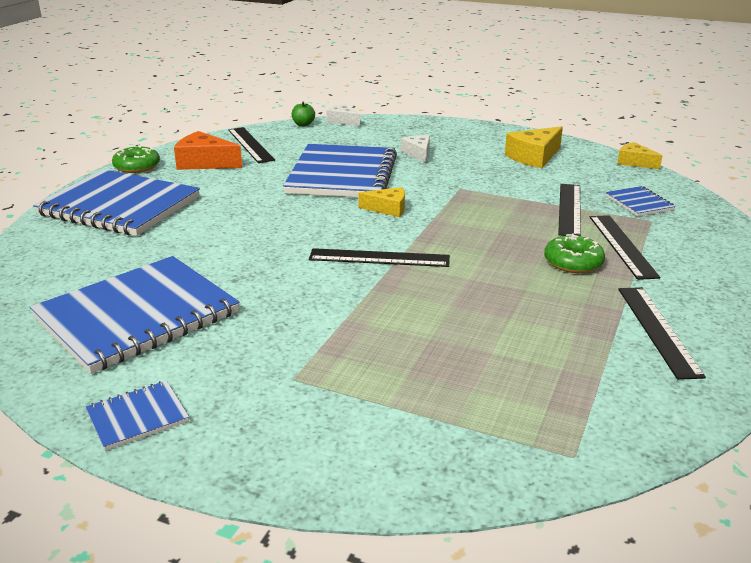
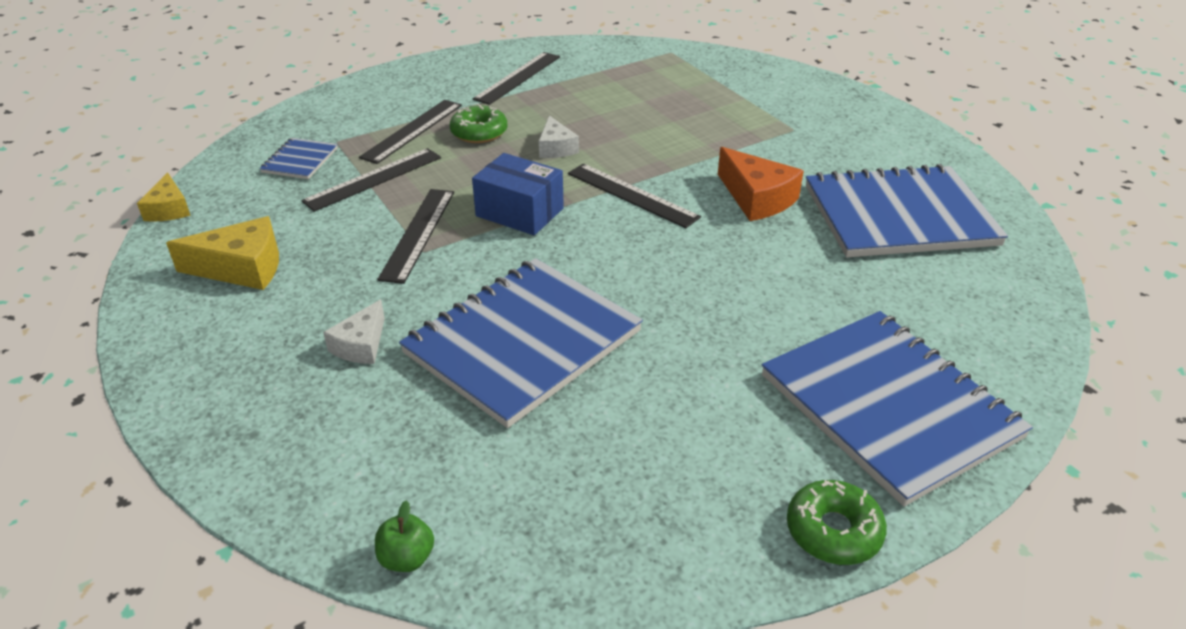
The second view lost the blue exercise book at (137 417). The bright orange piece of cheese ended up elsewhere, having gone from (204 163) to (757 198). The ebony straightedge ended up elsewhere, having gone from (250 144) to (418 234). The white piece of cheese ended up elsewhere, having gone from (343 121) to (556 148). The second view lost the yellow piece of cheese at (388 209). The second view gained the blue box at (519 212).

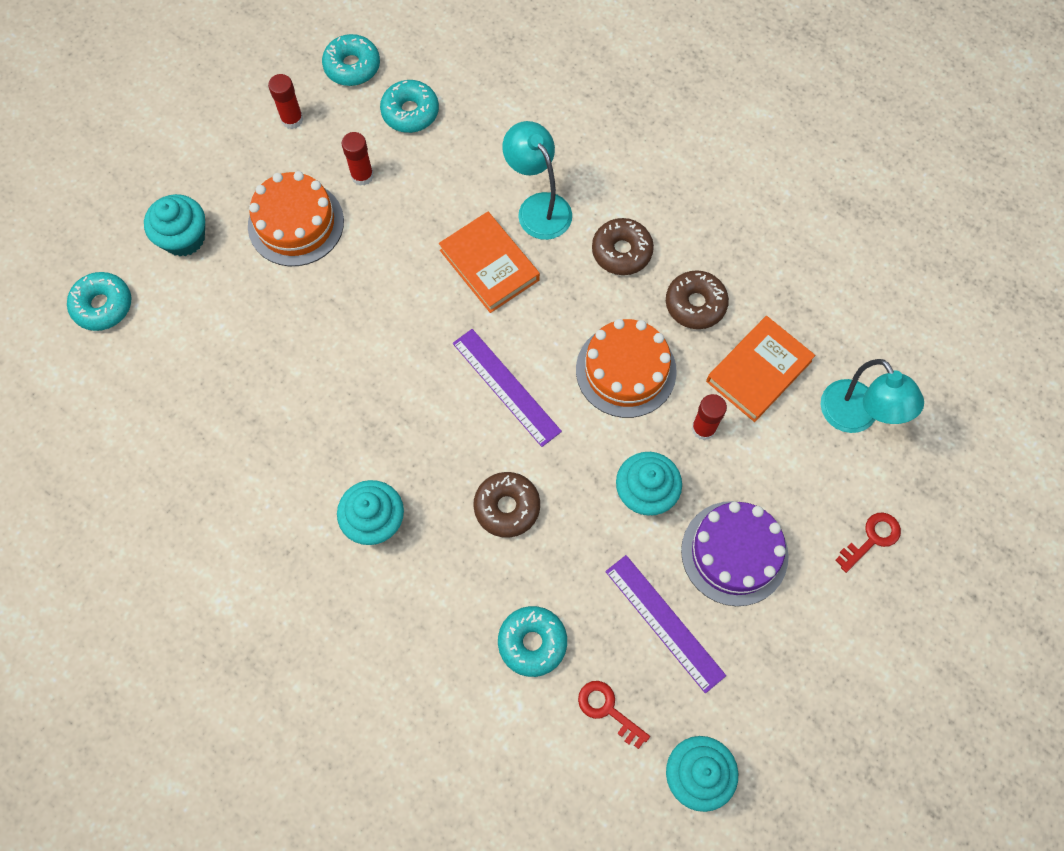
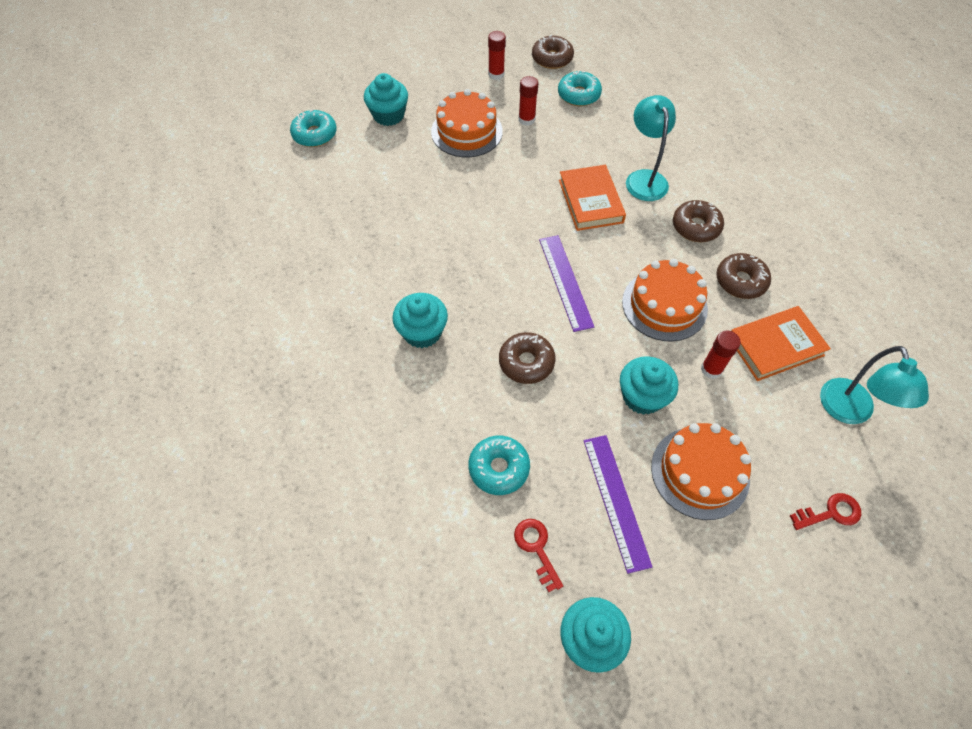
What was the turquoise glazed donut at (352 66) turned into the brown glazed donut at (552 58). What was the violet cake at (734 553) turned into the bright orange cake at (700 472).

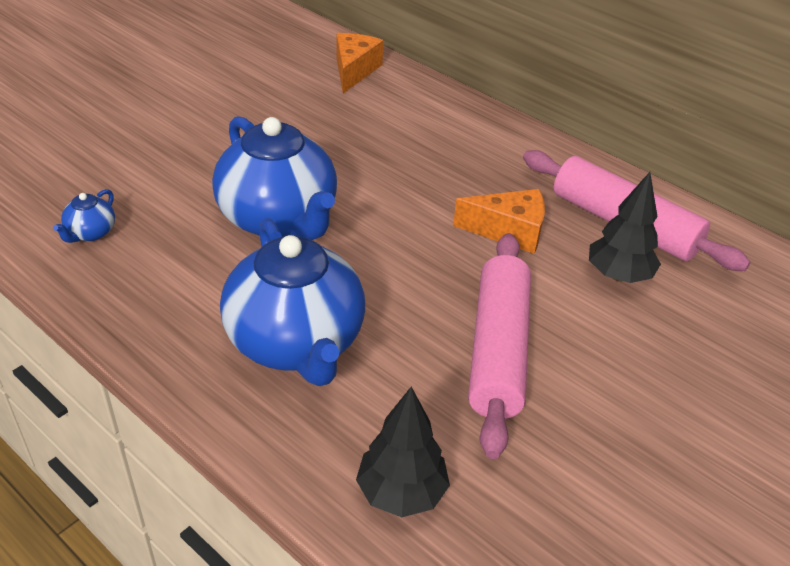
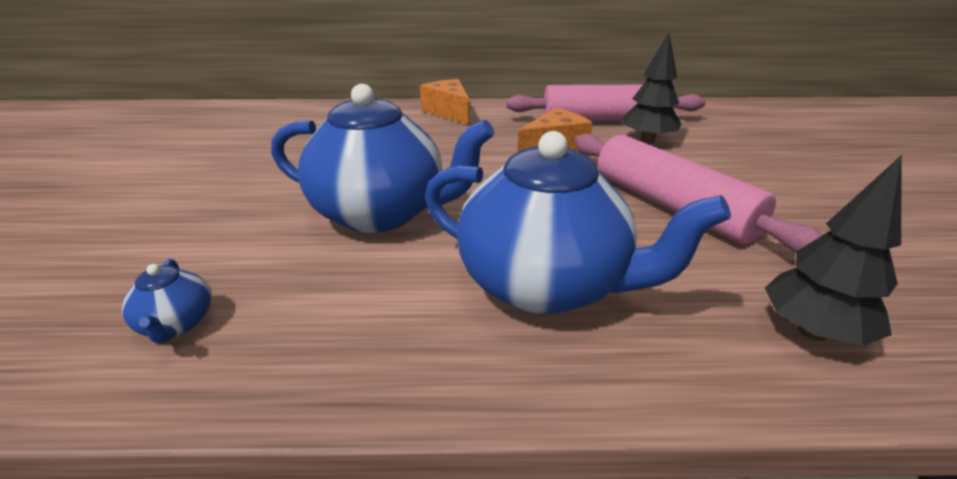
The bright orange piece of cheese ended up elsewhere, having gone from (354 71) to (449 112).

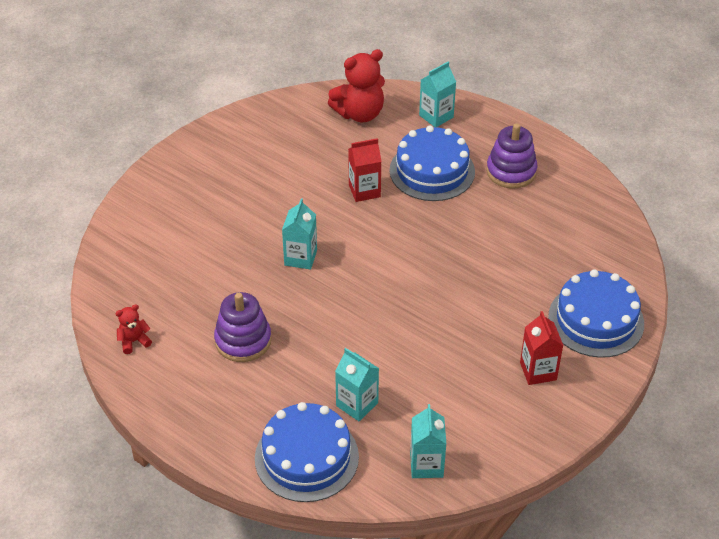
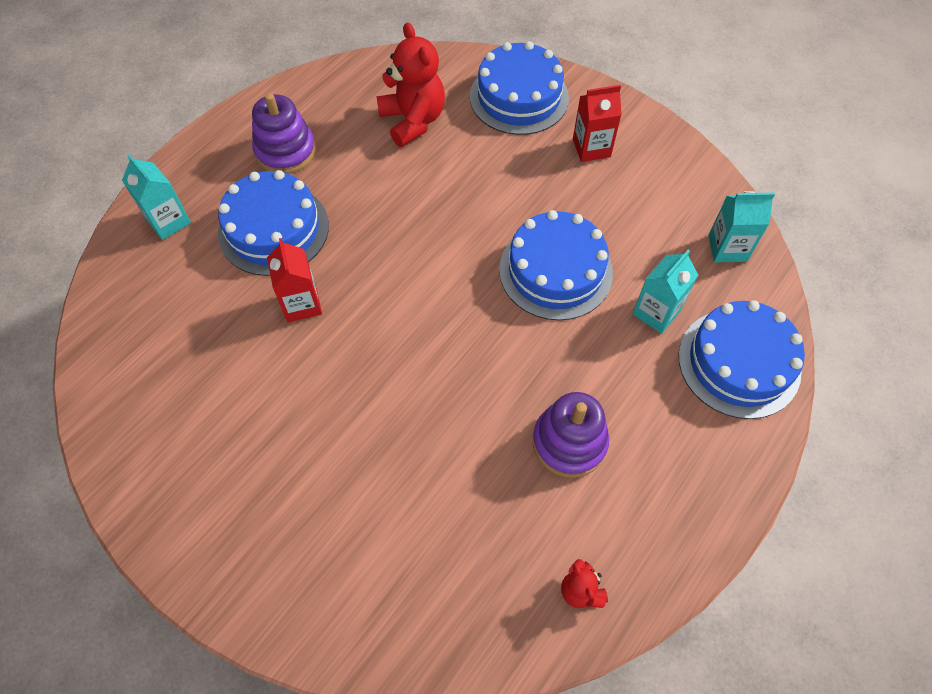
The second view lost the turquoise milk carton at (300 258). The red teddy ended up elsewhere, having gone from (359 113) to (413 120). The second view gained the blue cake at (555 271).

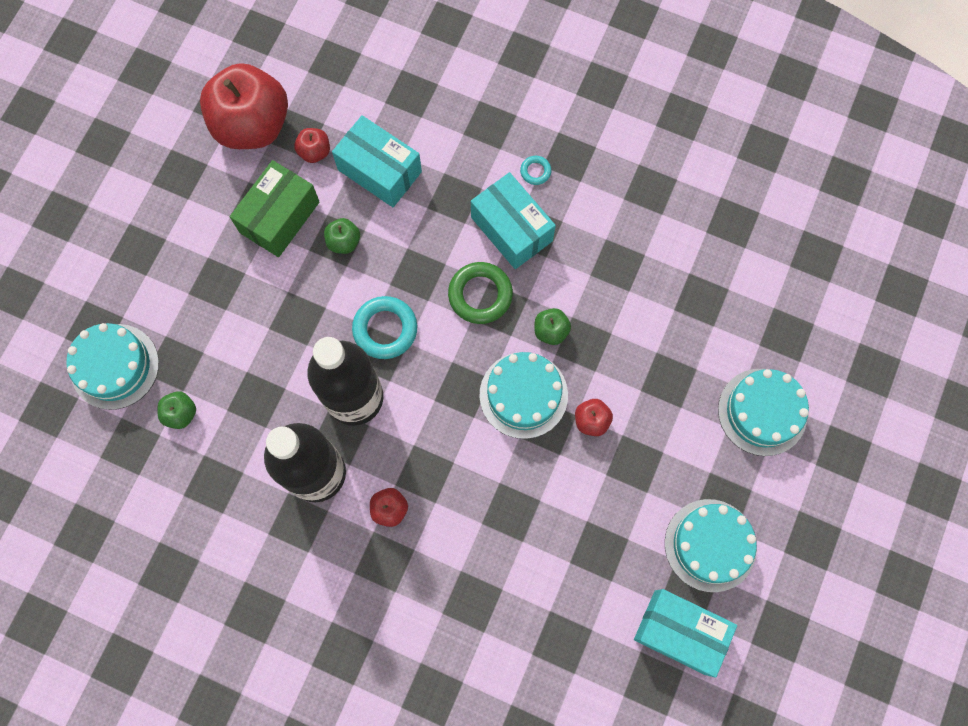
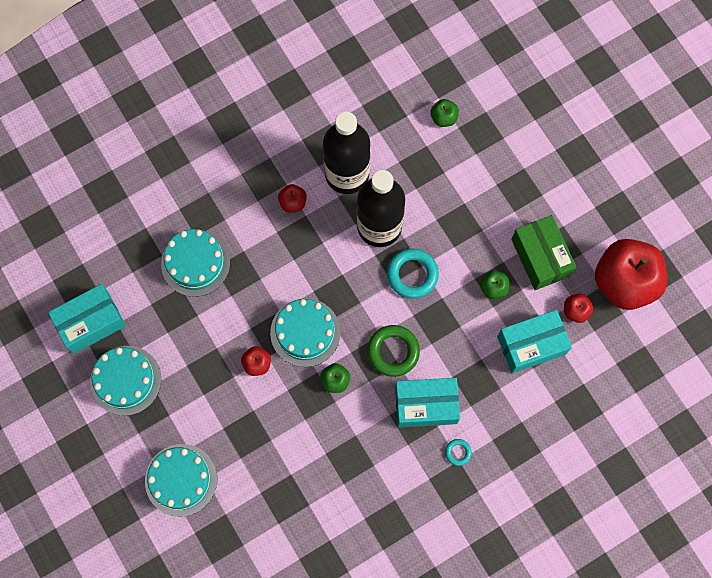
The turquoise cake ended up elsewhere, having gone from (114 366) to (195 263).

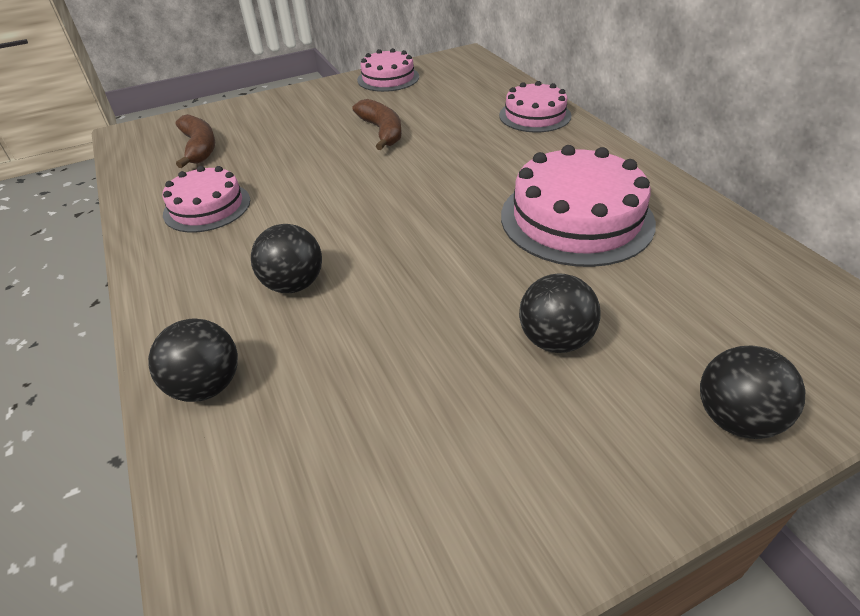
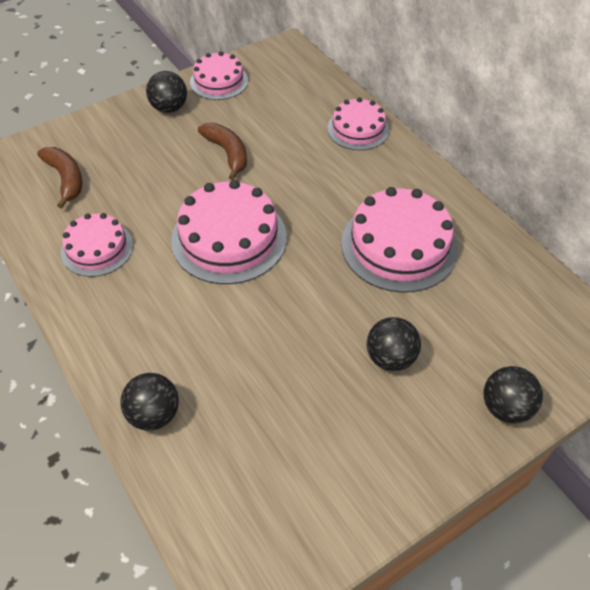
The ebony sphere ended up elsewhere, having gone from (294 284) to (169 108). The second view gained the pink cake at (229 238).

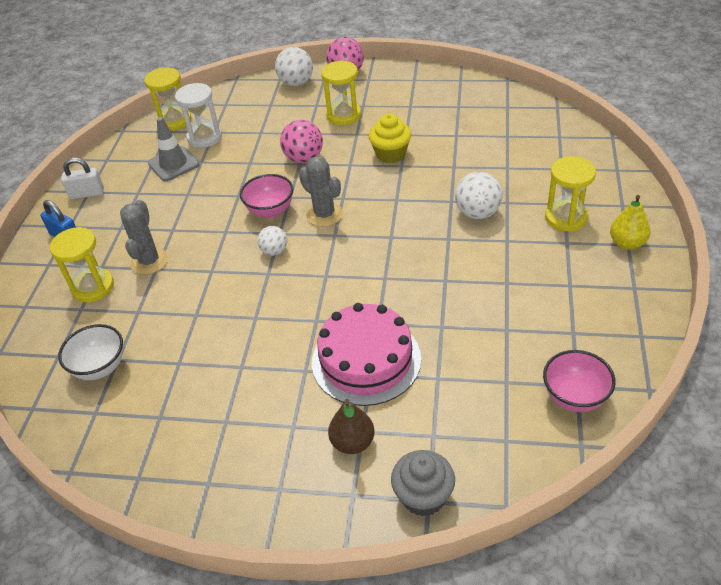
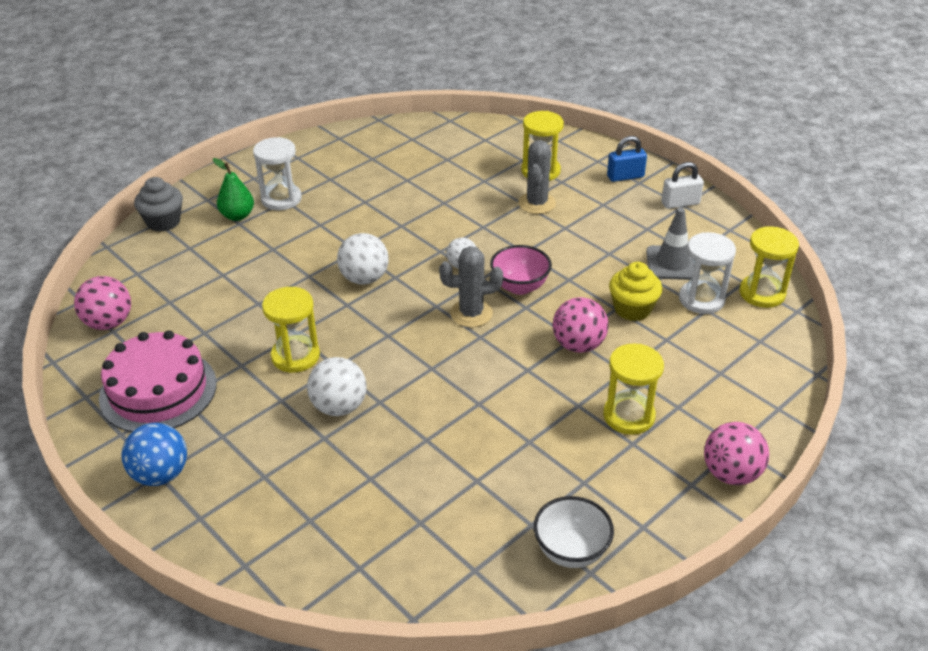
The white bowl ended up elsewhere, having gone from (100 368) to (571 551). The white lock at (87 194) ended up facing another way, 45 degrees clockwise from before. The gray saguaro cactus at (149 261) ended up facing another way, 60 degrees clockwise from before. The white sphere ended up elsewhere, having gone from (296 83) to (364 278). The pink cake ended up elsewhere, having gone from (366 360) to (158 390). What was the brown pear fruit at (353 442) turned into the green pear fruit at (237 216). The yellow fairy cake ended up elsewhere, having gone from (391 154) to (632 309). Where the pink bowl stood at (574 397), the pink sphere came to stand at (109 323). The yellow sandglass ended up elsewhere, having gone from (566 218) to (295 356). Where the yellow pear fruit stood at (627 243), the blue sphere came to stand at (160 474). The second view gained the white sandglass at (281 199).

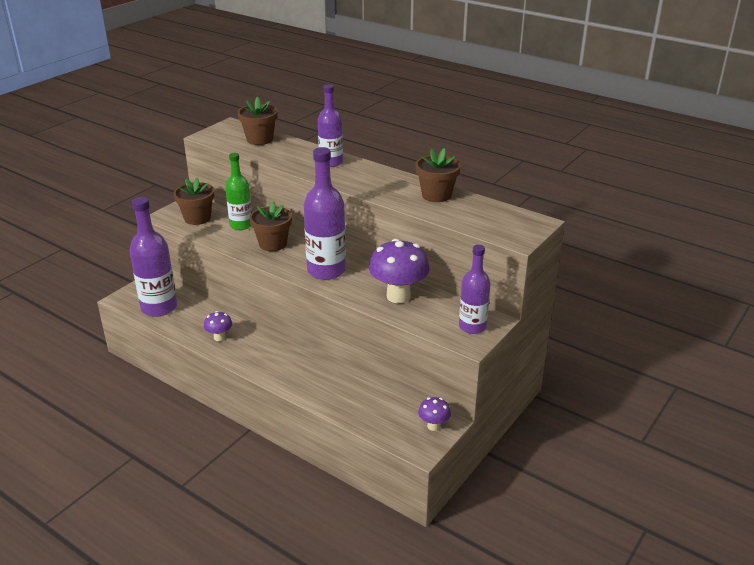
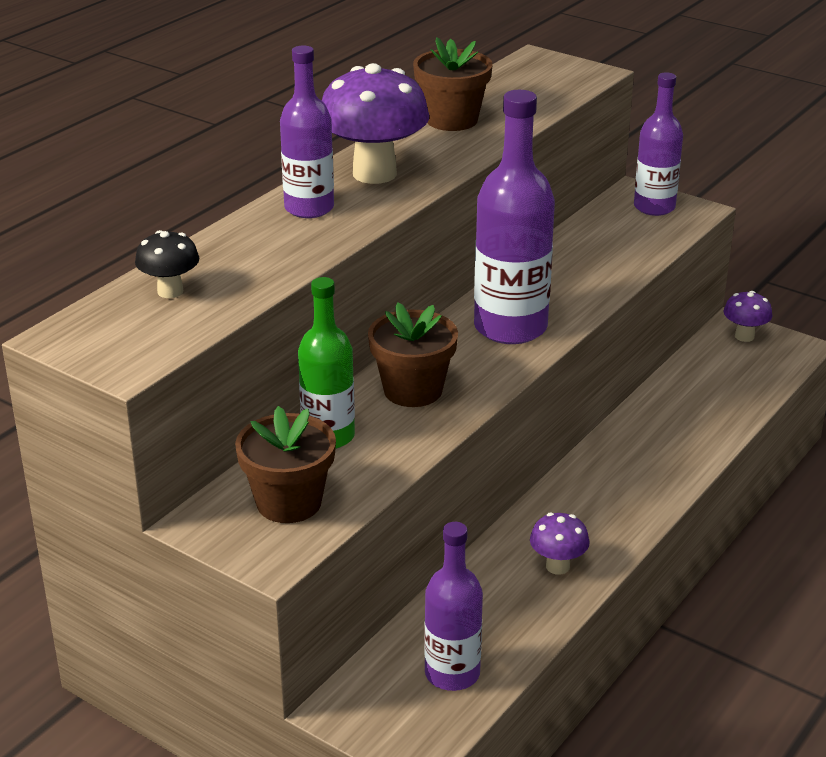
The size of the violet bottle at (159 307) changed by a factor of 0.64. Where the brown potted plant stood at (259 139), the ebony fungus came to stand at (170 291). The violet fungus ended up elsewhere, having gone from (398 296) to (374 173).

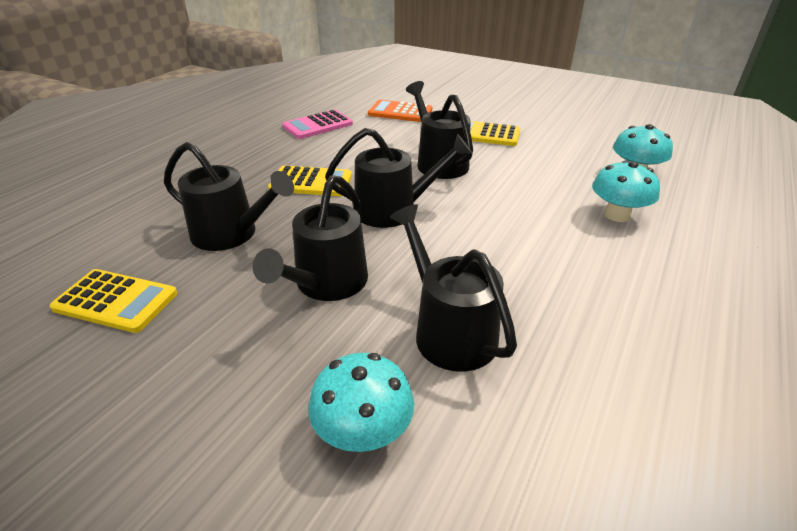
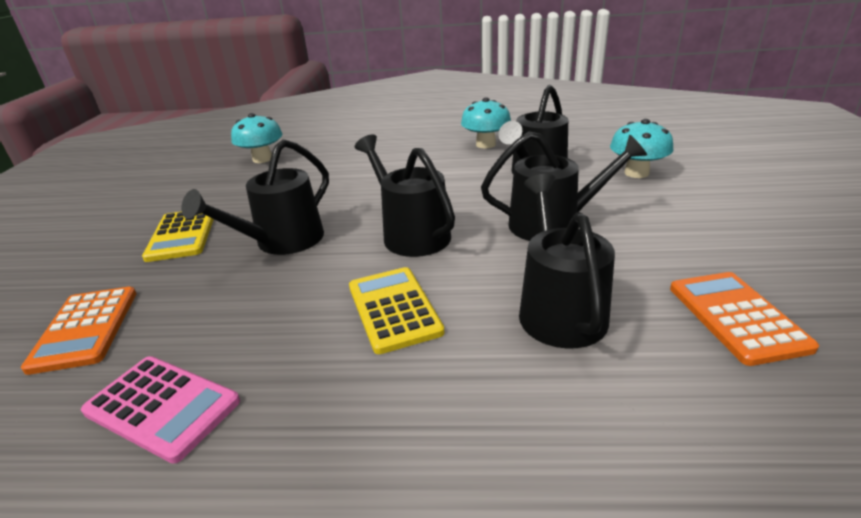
What was the yellow pocket calculator at (116 301) turned into the bright orange pocket calculator at (736 317). The turquoise fungus ended up elsewhere, having gone from (617 215) to (485 144).

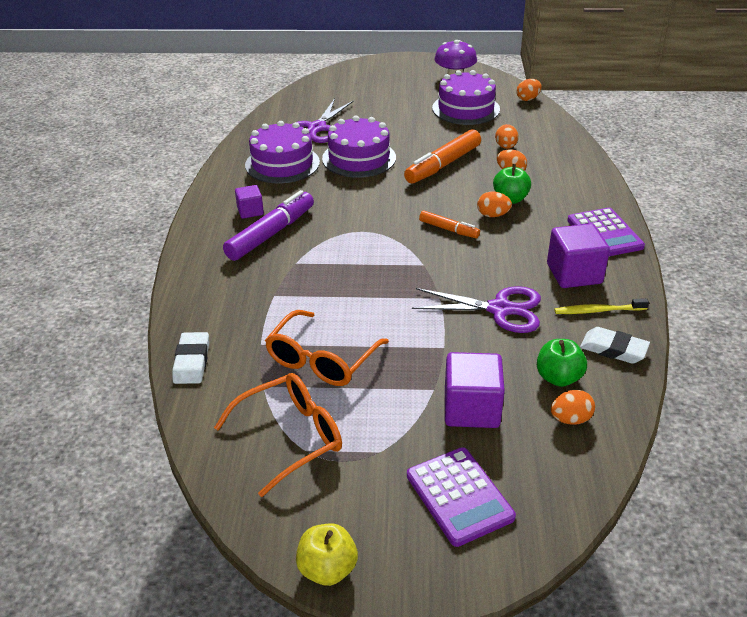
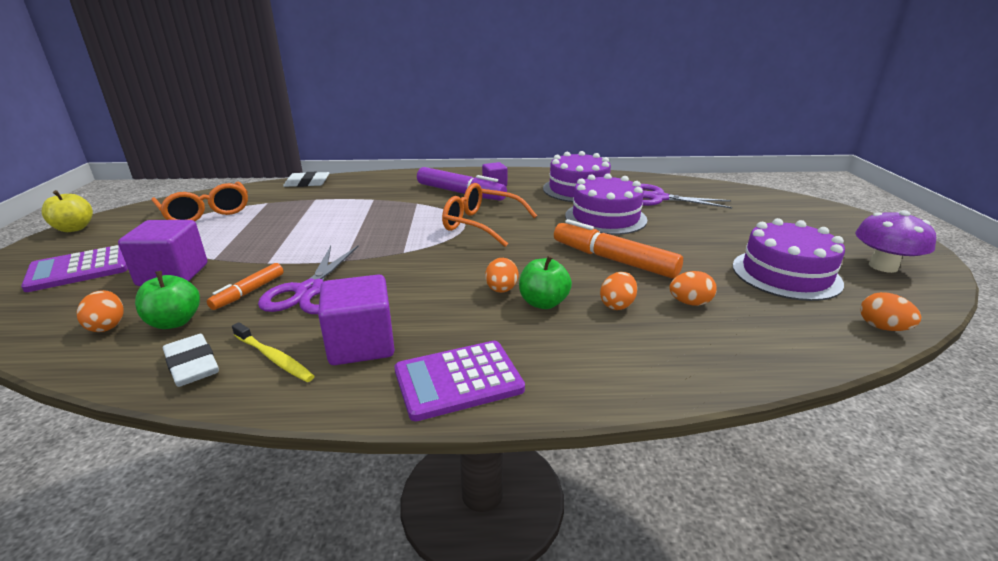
The bright orange spectacles ended up elsewhere, having gone from (321 360) to (481 224). The bright orange felt pen ended up elsewhere, having gone from (449 229) to (248 292). The yellow toothbrush at (597 311) ended up facing another way, 135 degrees clockwise from before. The white pencil eraser at (613 349) ended up facing another way, 60 degrees counterclockwise from before.

